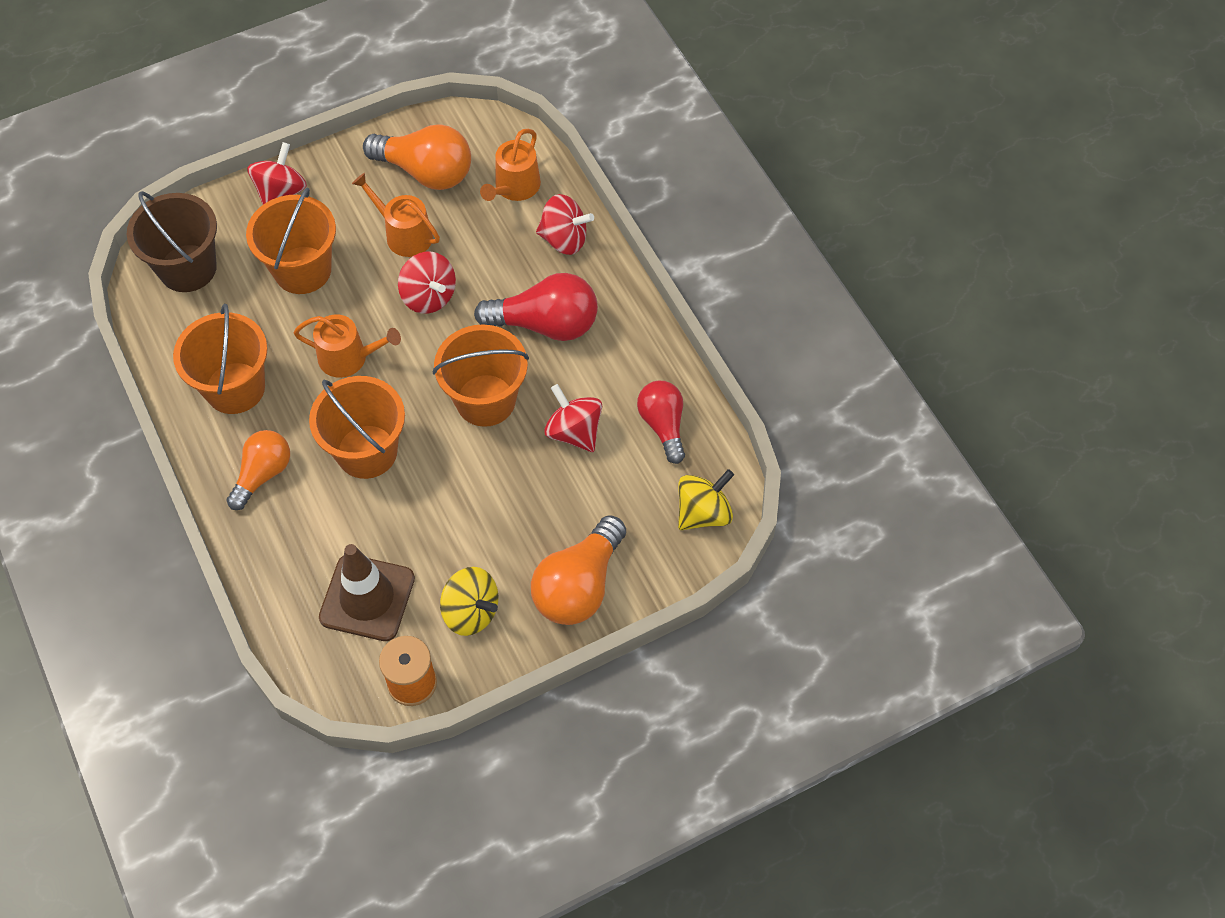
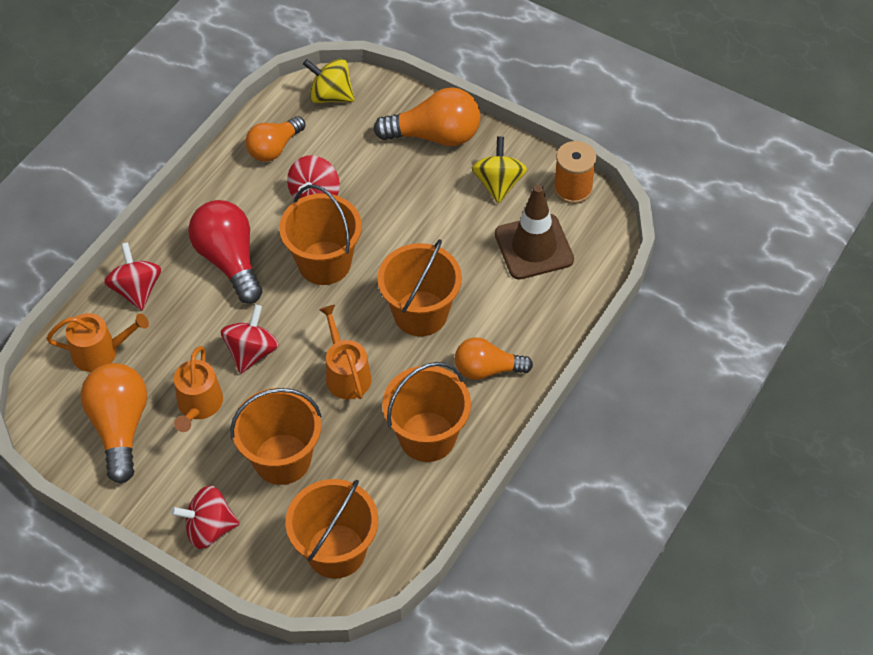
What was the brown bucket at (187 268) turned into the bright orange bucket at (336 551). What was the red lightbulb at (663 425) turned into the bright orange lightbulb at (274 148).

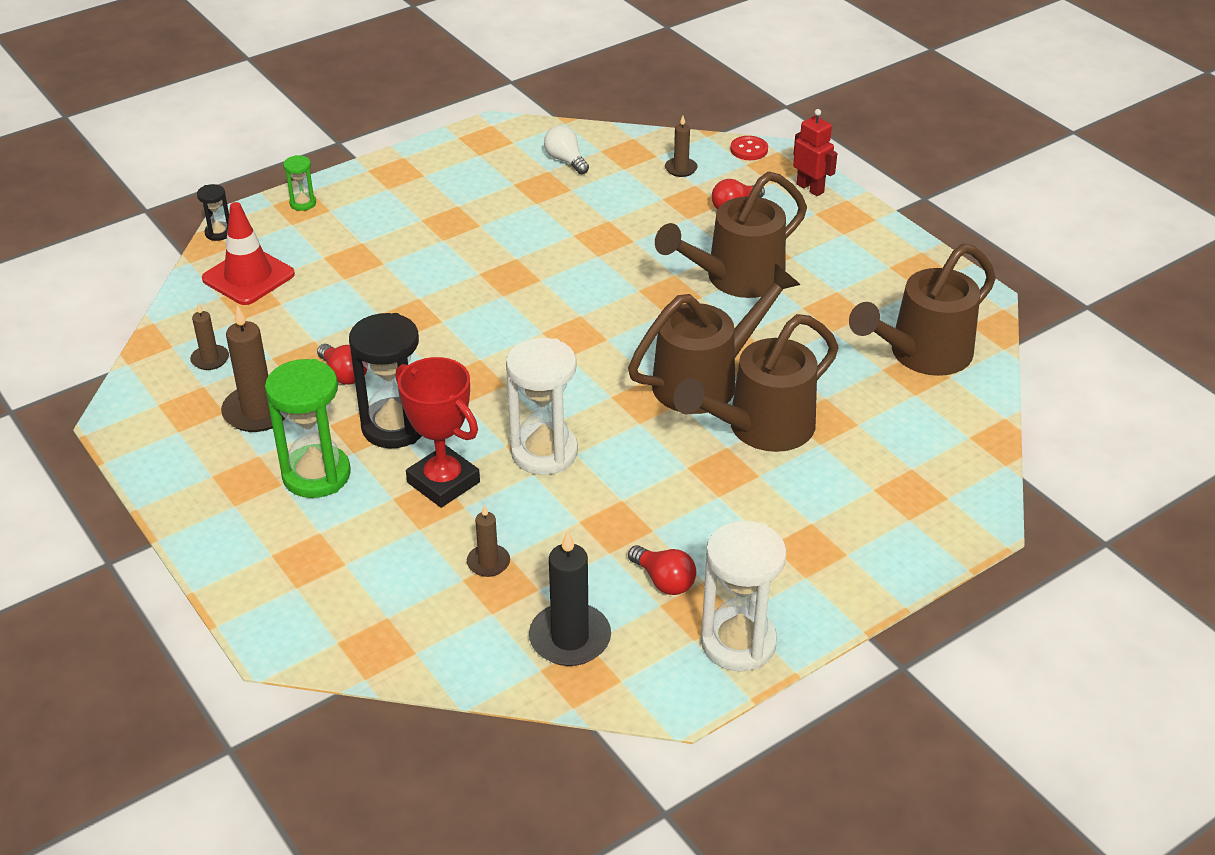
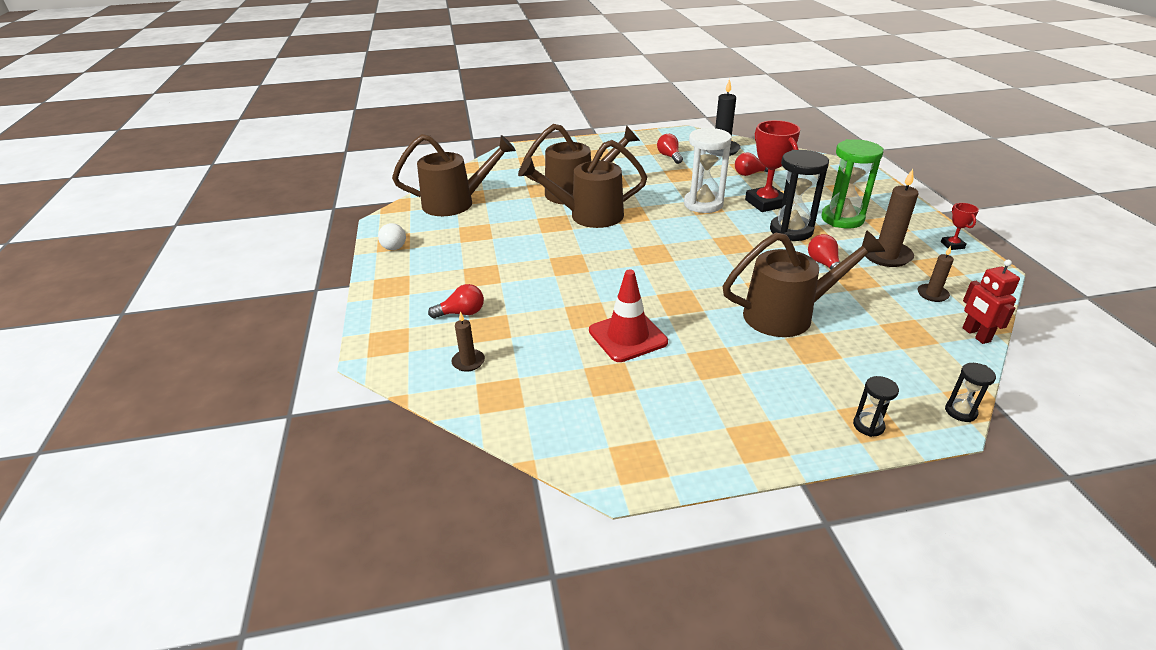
The red road cone ended up elsewhere, having gone from (248 277) to (627 336). What was the green sandglass at (303 203) turned into the ebony sandglass at (868 425). Where the brown pillar candle stood at (488 562), the red lightbulb came to stand at (750 174). The white lightbulb ended up elsewhere, having gone from (565 160) to (394 244). The brown watering can ended up elsewhere, having gone from (735 279) to (788 315). The second view lost the white sandglass at (738 643). The second view lost the red sewing button at (749 150). The red robot figure ended up elsewhere, having gone from (810 188) to (975 335). The second view gained the red prize cup at (952 245).

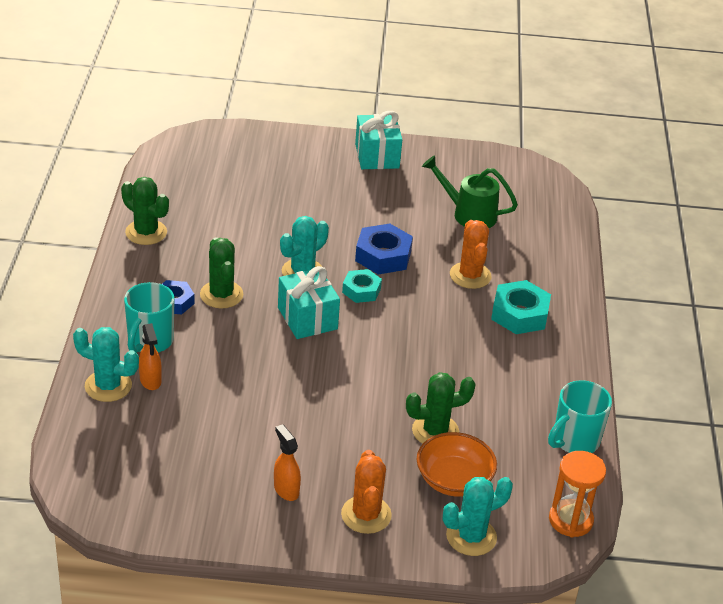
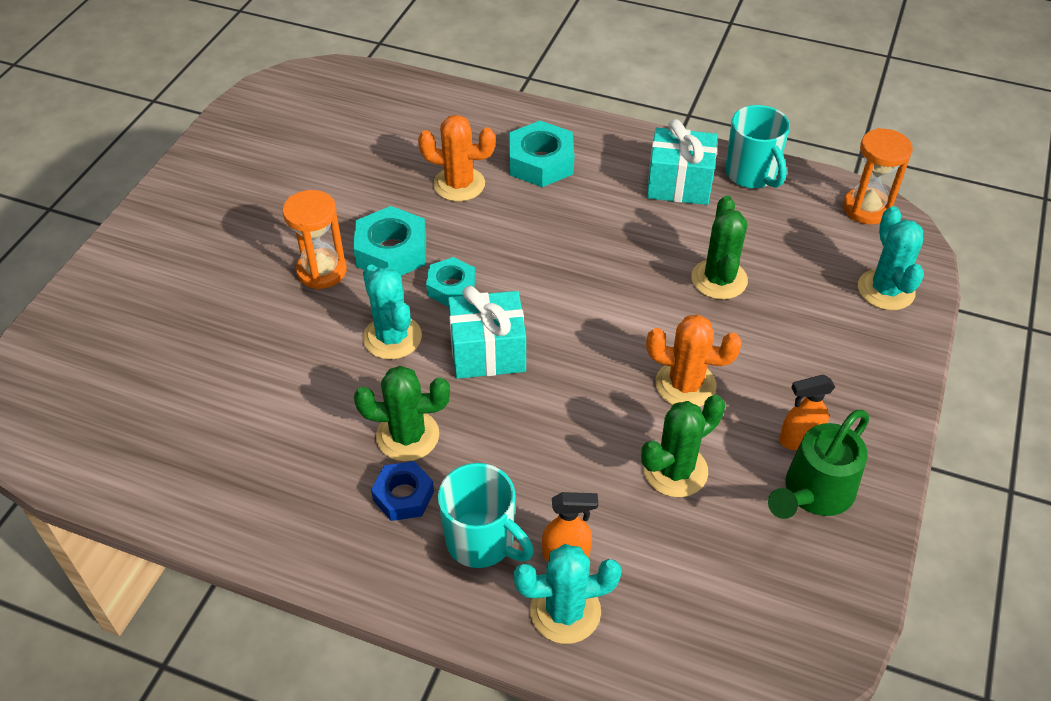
The turquoise saguaro cactus at (108 386) ended up facing another way, 45 degrees clockwise from before. The green saguaro cactus ended up elsewhere, having gone from (146 232) to (675 470). The bright orange saguaro cactus ended up elsewhere, having gone from (366 515) to (685 385). The turquoise gift ended up elsewhere, having gone from (377 156) to (679 184). What was the blue hex nut at (383 256) turned into the turquoise hex nut at (391 251). The second view lost the bright orange bowl at (453 480). The green watering can ended up elsewhere, having gone from (468 214) to (813 493). The second view gained the bright orange sandglass at (322 271).

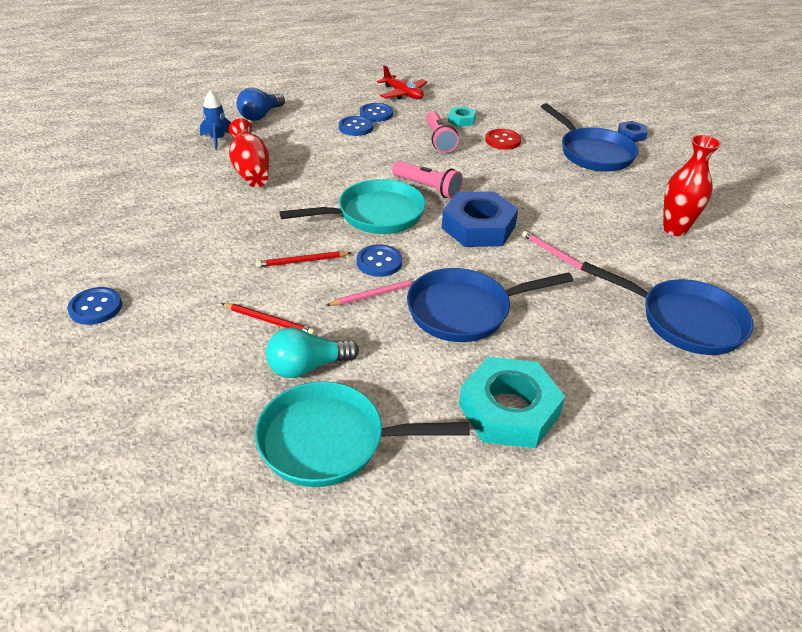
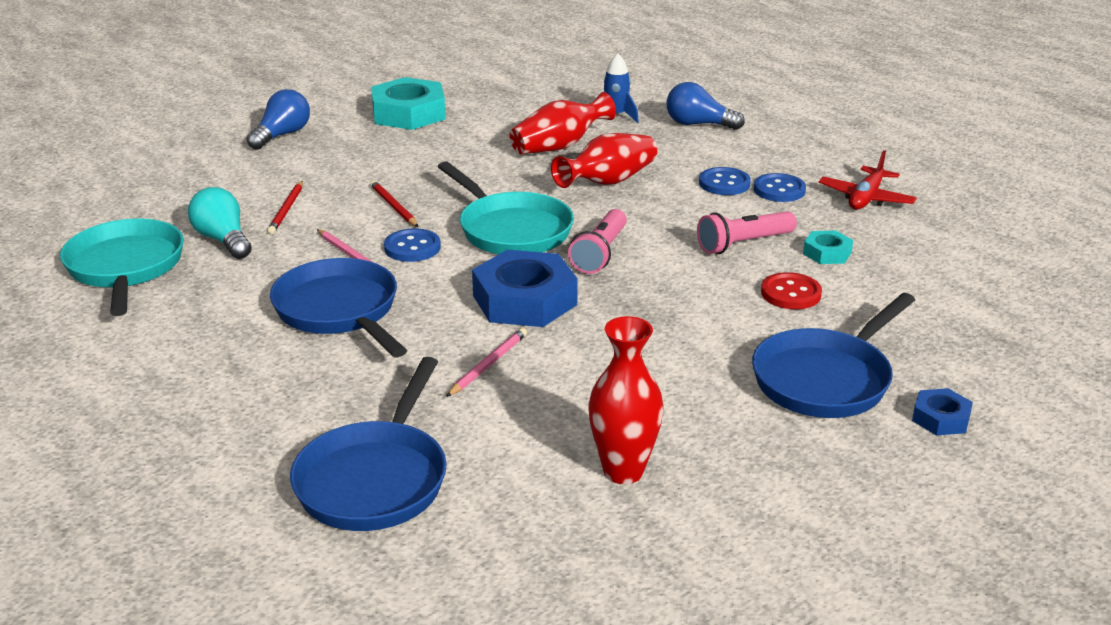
Where the blue sewing button stood at (96 307), the blue lightbulb came to stand at (282 135). The turquoise hex nut ended up elsewhere, having gone from (508 410) to (409 113). The second view gained the red flower vase at (608 181).

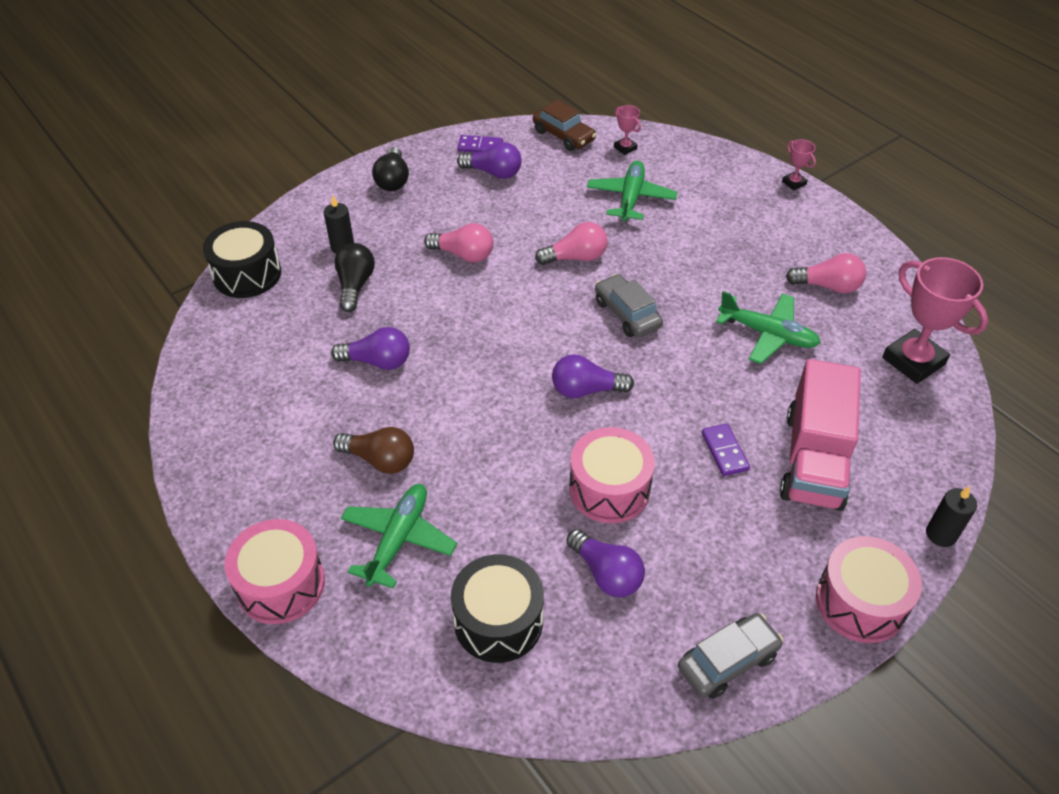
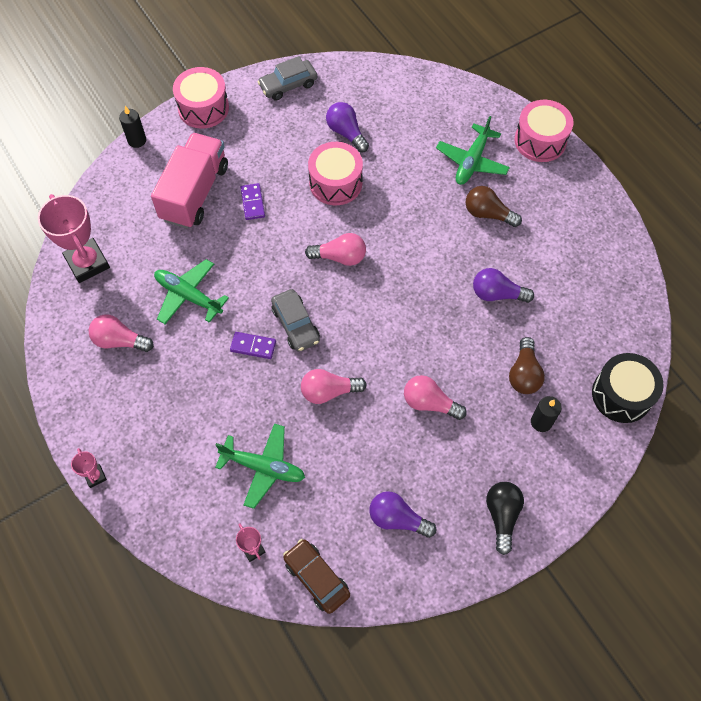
What was the ebony lightbulb at (355 285) turned into the brown lightbulb at (524 374). The second view lost the ebony drum at (498 621). The violet domino tile ended up elsewhere, having gone from (480 146) to (253 346). What was the violet lightbulb at (586 390) turned into the pink lightbulb at (340 257). The green toy plane at (630 198) ended up facing another way, 90 degrees counterclockwise from before.

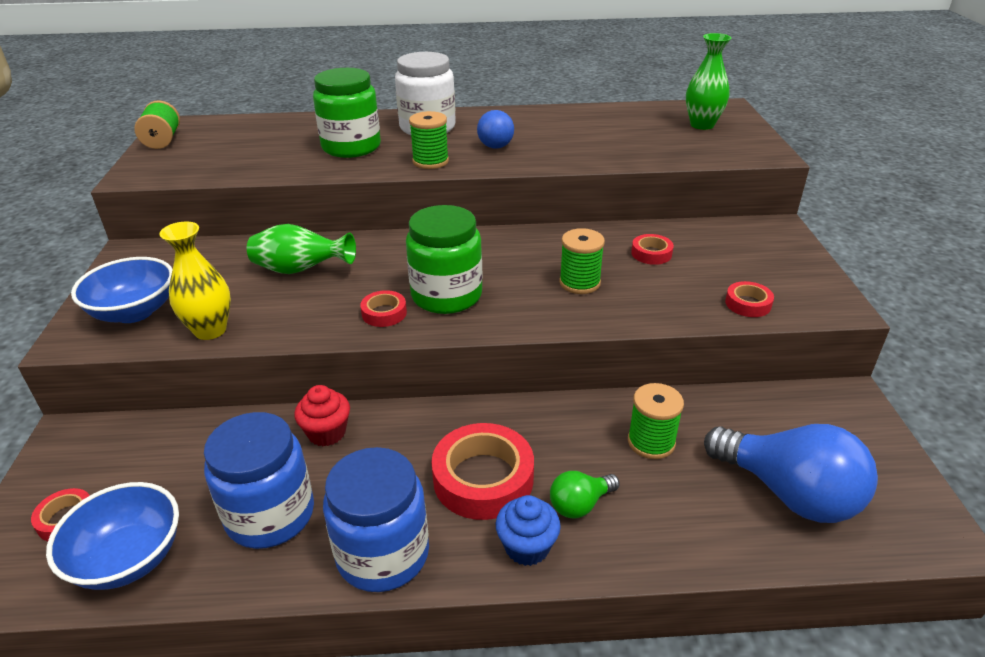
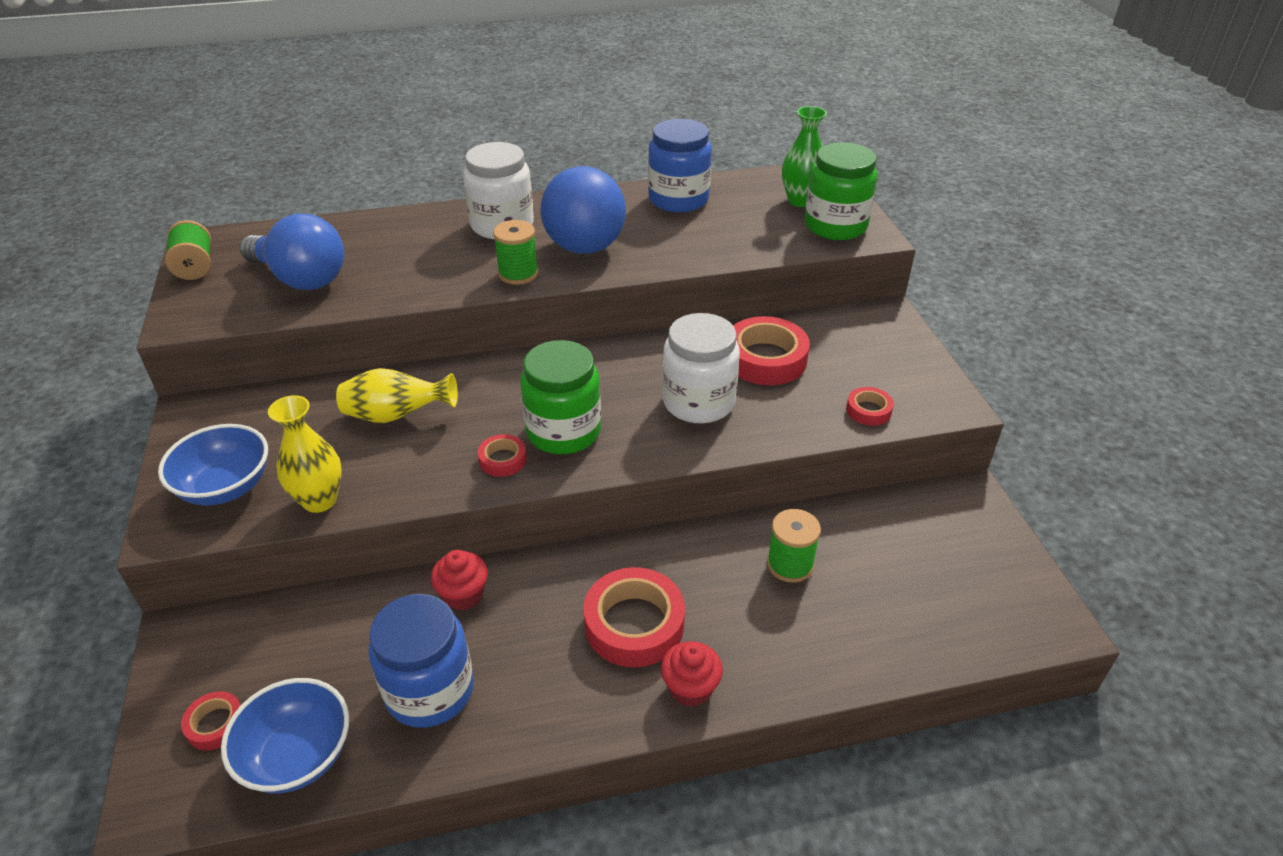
What was the green flower vase at (300 270) turned into the yellow flower vase at (396 415). The green jam jar ended up elsewhere, having gone from (351 147) to (835 226). The blue jam jar ended up elsewhere, having gone from (383 554) to (678 199). The size of the blue sphere at (495 147) changed by a factor of 2.05. What was the blue fairy cake at (527 547) turned into the red fairy cake at (690 688). The second view lost the green lightbulb at (580 504). Where the green bobbin stood at (579 283), the white jam jar came to stand at (698 402). The size of the red tape at (651 253) changed by a factor of 1.96. The blue lightbulb ended up elsewhere, having gone from (789 493) to (301 279).

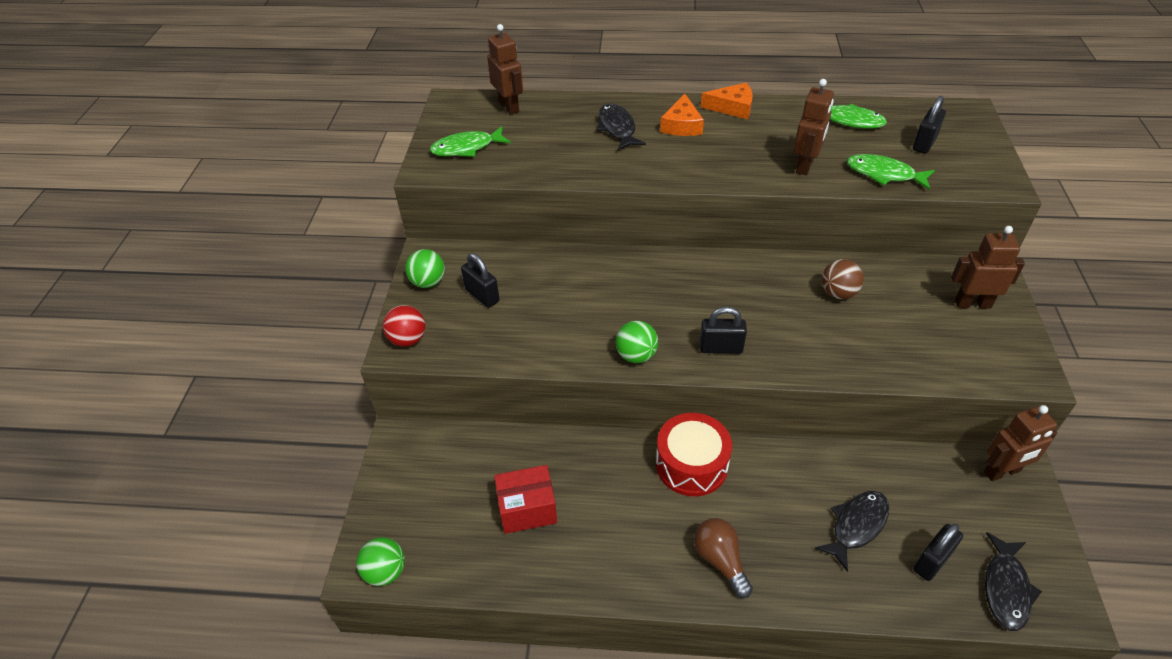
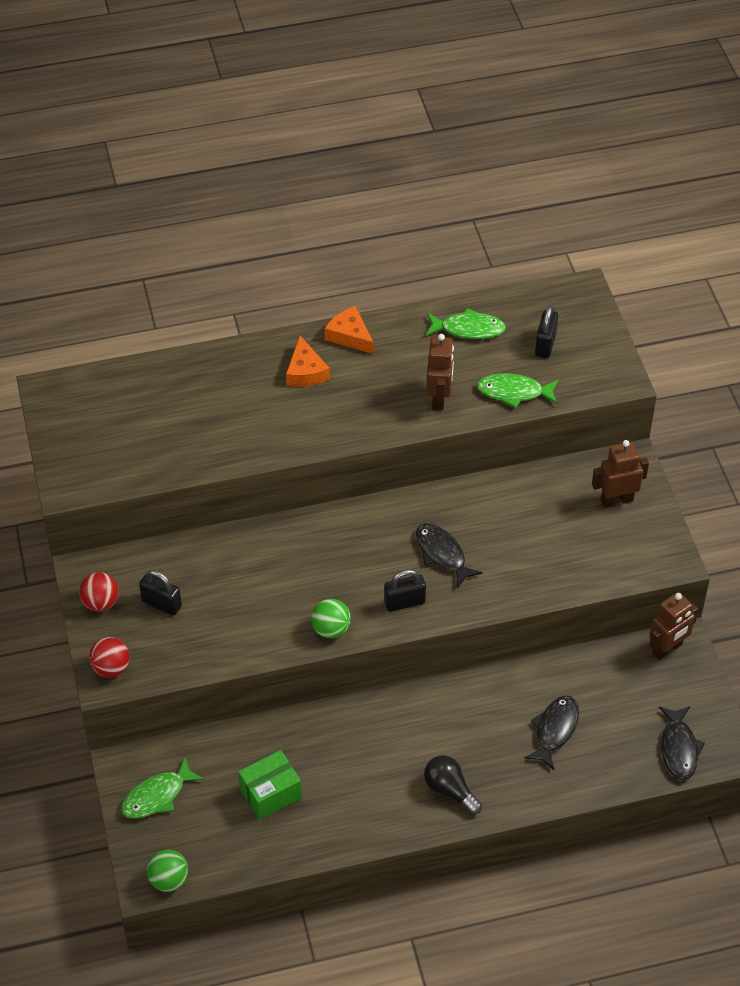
What was the green sphere at (428 282) turned into the red sphere at (101 602). The green fish ended up elsewhere, having gone from (466 148) to (157 796). The second view lost the brown robot figure at (509 106). What was the red box at (527 509) turned into the green box at (270 793). The ebony fish ended up elsewhere, having gone from (617 128) to (442 554). The second view lost the red drum at (691 464). What was the brown lightbulb at (720 560) turned into the ebony lightbulb at (450 790). The bright orange piece of cheese at (732 107) ended up facing another way, 120 degrees counterclockwise from before. The second view lost the brown sphere at (838 293). The second view lost the ebony lock at (932 561).

